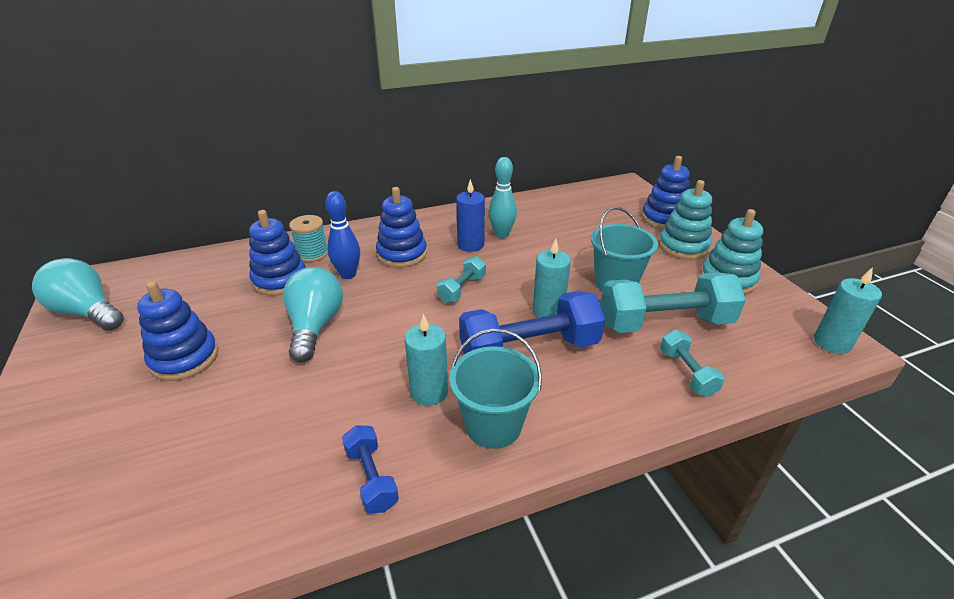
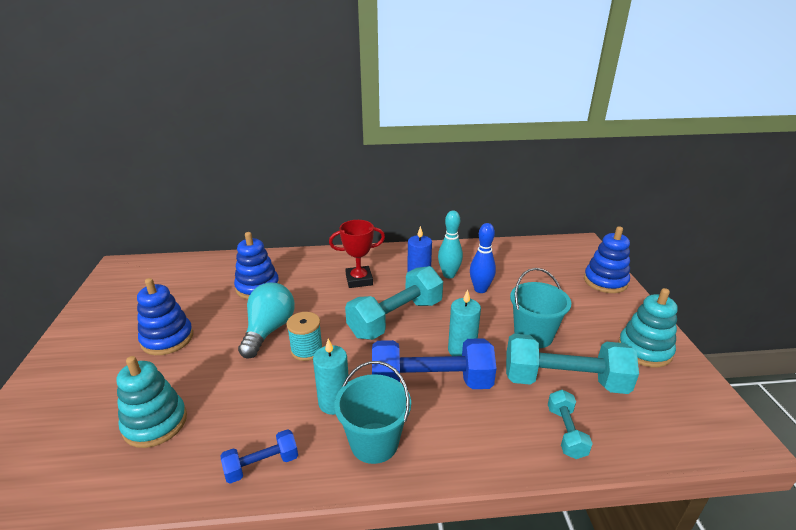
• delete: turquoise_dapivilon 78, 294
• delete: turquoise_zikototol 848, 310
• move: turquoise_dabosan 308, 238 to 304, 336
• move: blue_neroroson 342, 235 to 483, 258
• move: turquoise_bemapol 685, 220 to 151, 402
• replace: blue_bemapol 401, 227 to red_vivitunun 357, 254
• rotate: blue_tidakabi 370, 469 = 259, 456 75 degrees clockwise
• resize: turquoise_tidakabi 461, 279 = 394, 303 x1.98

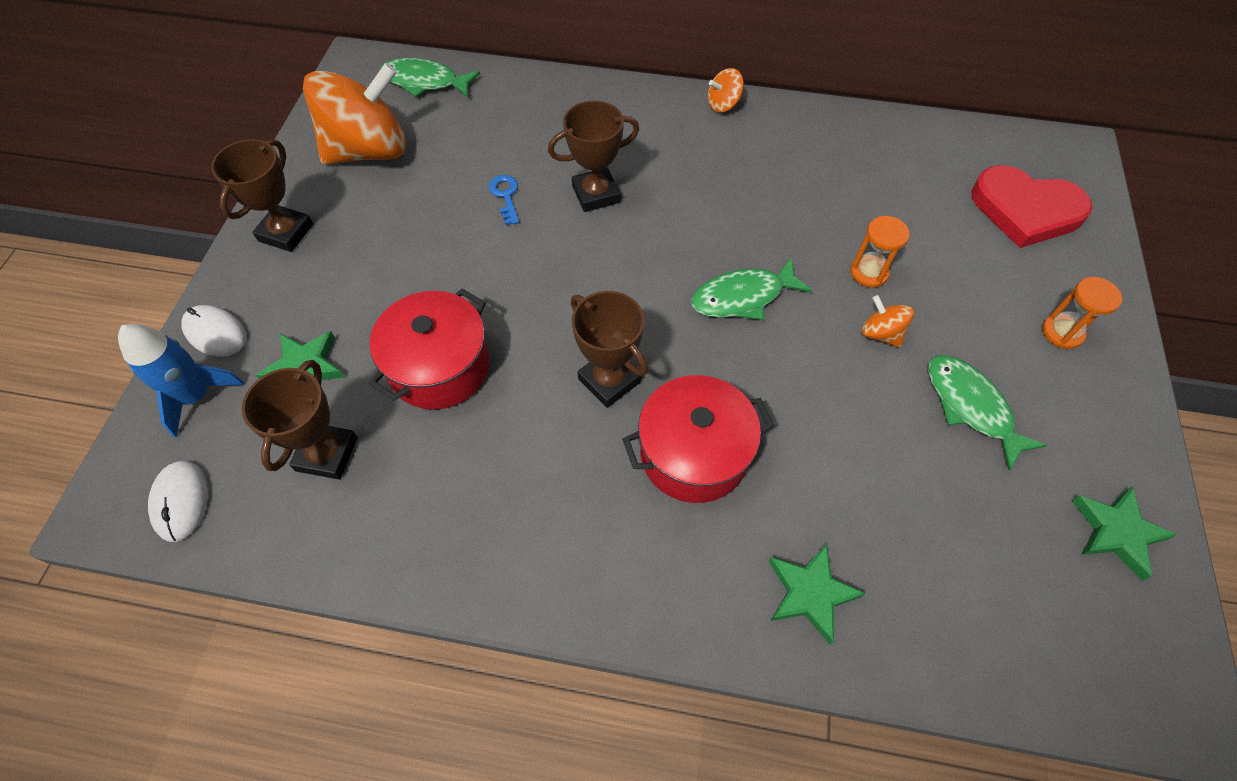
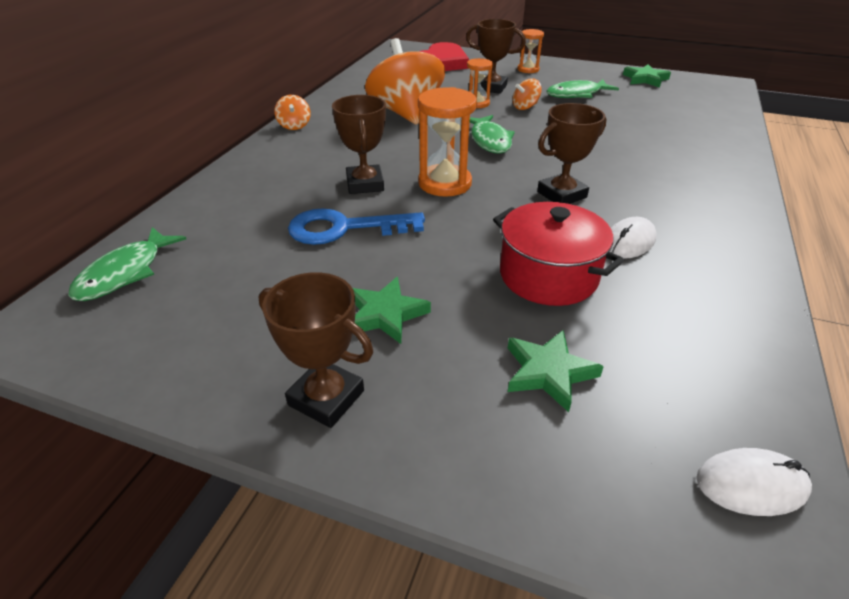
• delete: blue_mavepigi 181, 380
• delete: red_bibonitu 698, 439
• insert: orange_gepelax 447, 142
• move: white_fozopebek 213, 331 to 633, 238
• move: brown_vivitunun 300, 420 to 496, 56
• move: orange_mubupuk 354, 114 to 405, 81
• move: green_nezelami 817, 594 to 391, 310
• resize: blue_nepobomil 504, 200 = 356, 226 x2.02

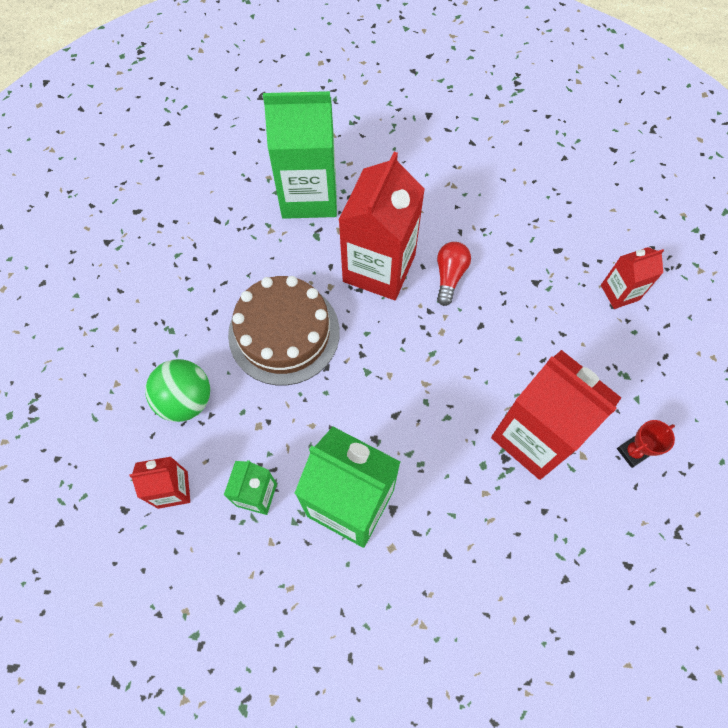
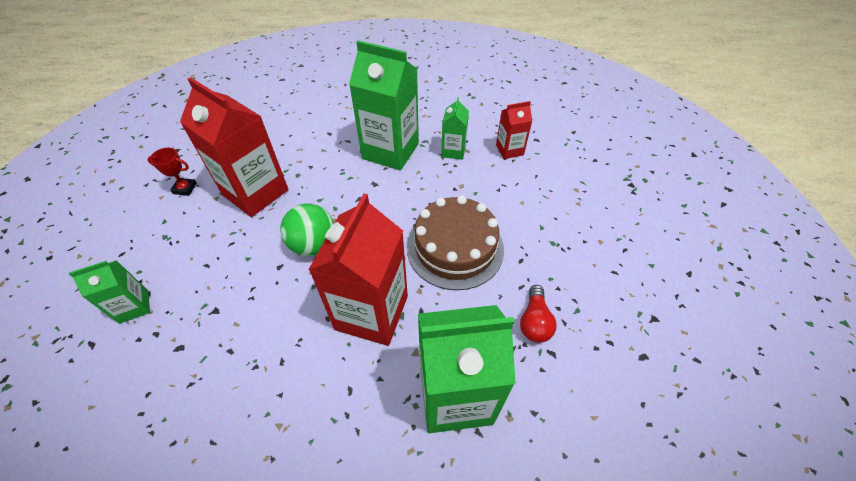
• move: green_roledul 177, 390 to 307, 229
• move: red_dapivilon 454, 274 to 538, 314
• recolor: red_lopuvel 632, 278 to green_lopuvel 109, 292
• rotate: red_vivitunun 646, 444 = 172, 172 45 degrees clockwise

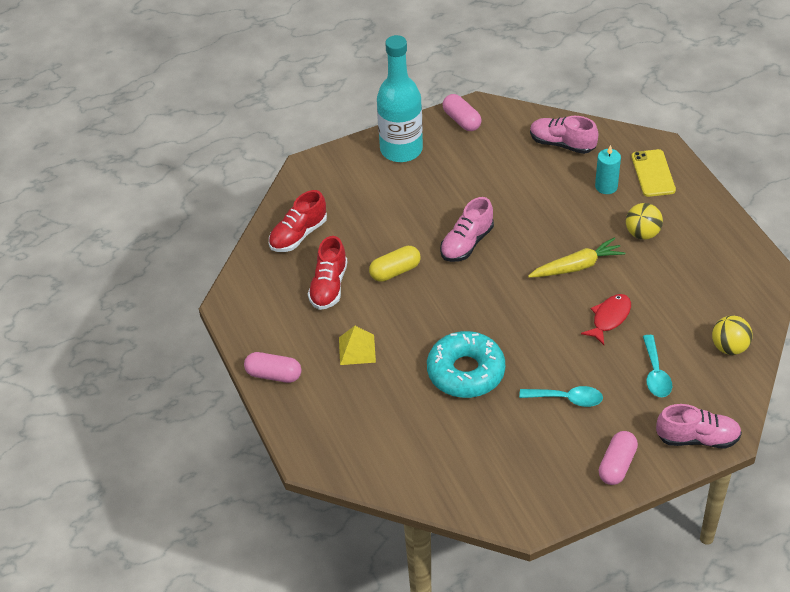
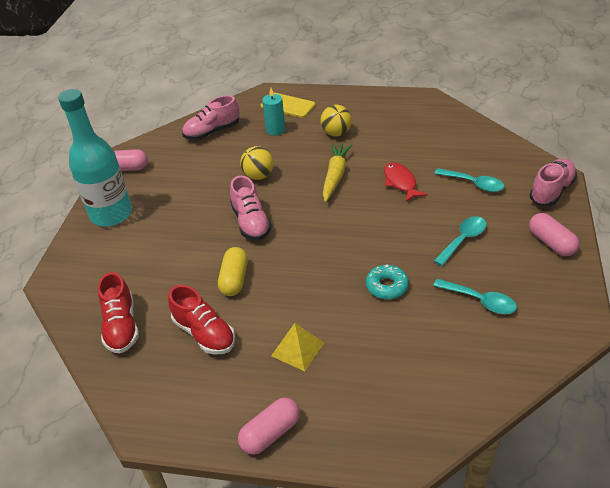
• insert: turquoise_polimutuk 475, 296
• move: yellow_roledul 732, 335 to 257, 163
• resize: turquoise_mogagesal 466, 364 = 387, 282 x0.54

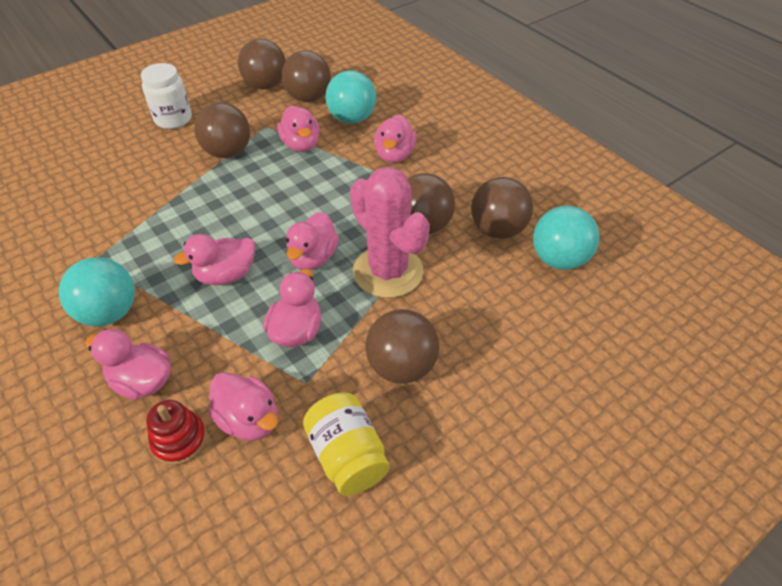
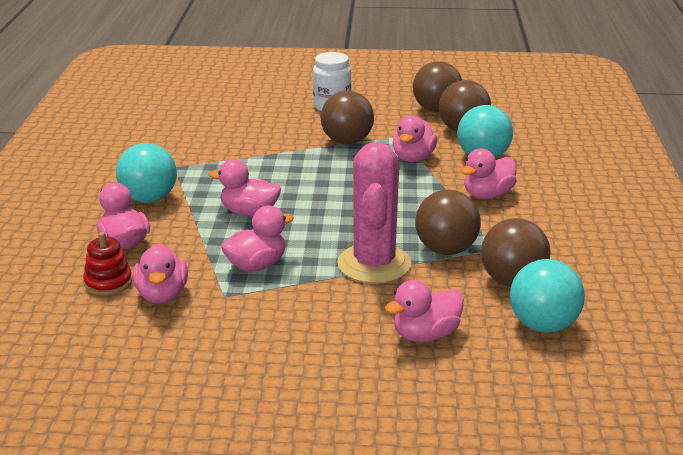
• delete: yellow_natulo 346, 444
• delete: brown_roledul 402, 346
• move: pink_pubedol 312, 241 to 424, 311

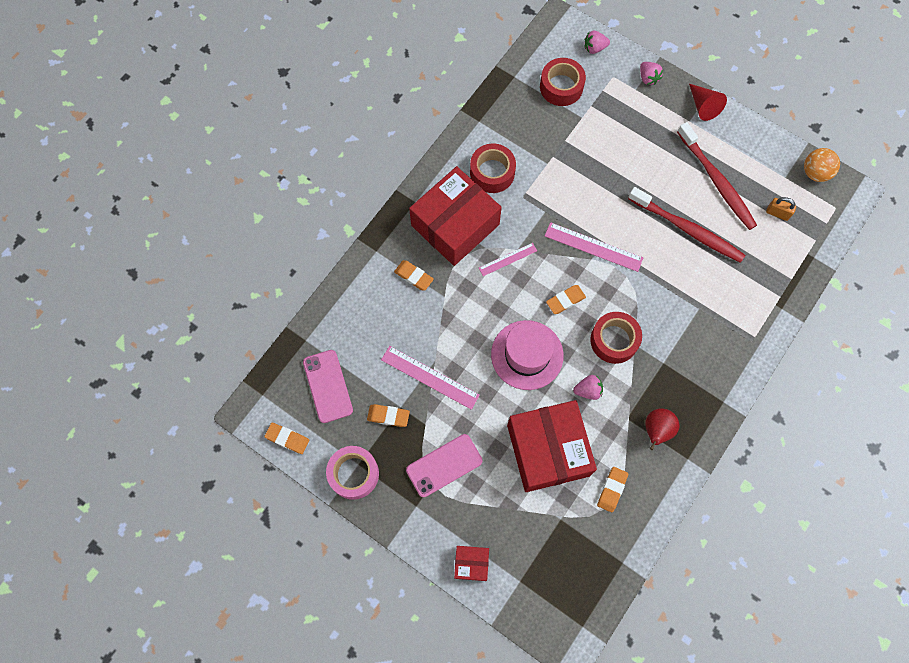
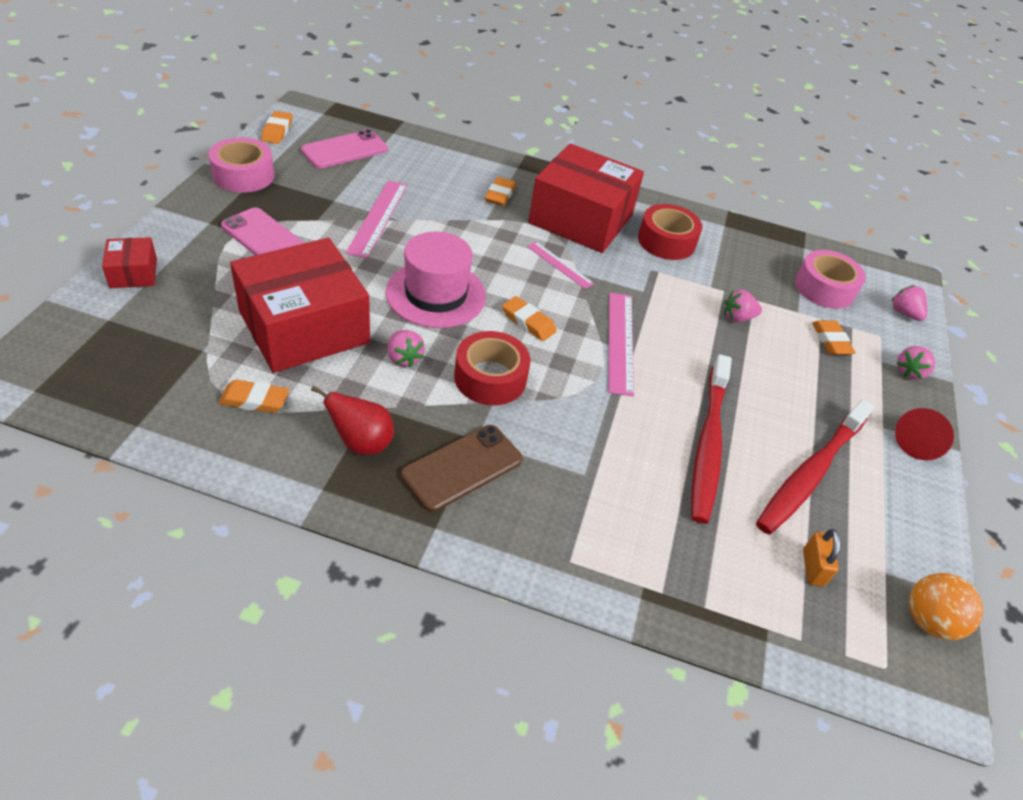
• insert: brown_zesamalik 461, 468
• insert: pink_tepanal 743, 305
• move: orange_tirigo 388, 415 to 834, 338
• recolor: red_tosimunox 563, 82 to pink_tosimunox 830, 279

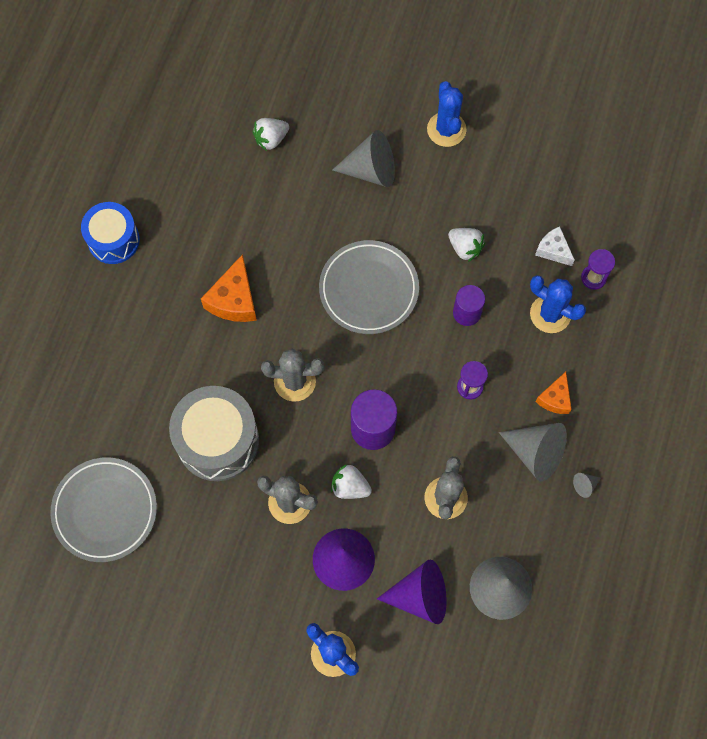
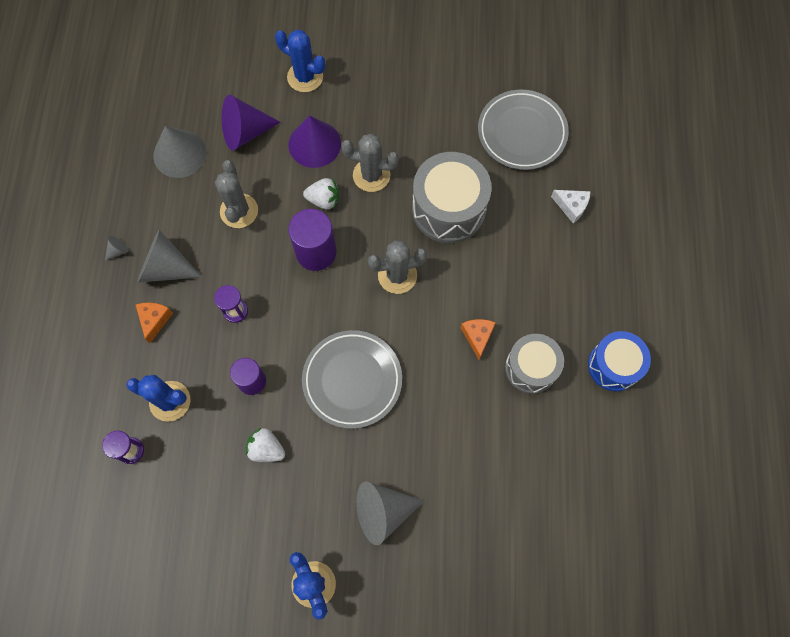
• delete: white_tepanal 271, 134
• insert: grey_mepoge 534, 364
• move: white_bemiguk 555, 246 to 570, 207
• resize: orange_bemiguk 229, 288 = 478, 339 x0.63

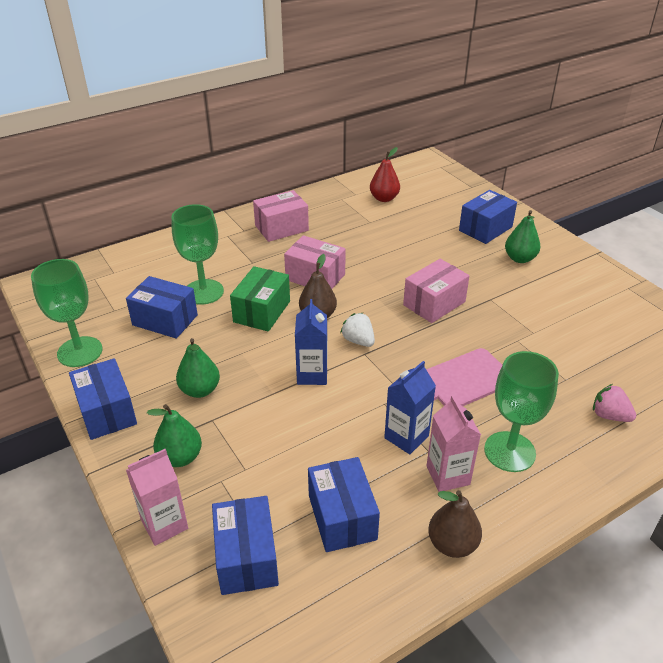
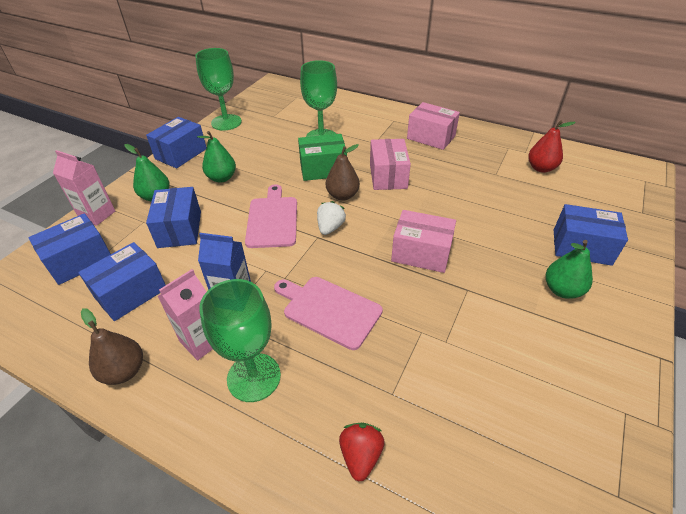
• move: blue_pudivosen 162, 307 to 173, 217
• replace: blue_lopuvel 311, 342 to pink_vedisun 271, 216
• recolor: pink_tepanal 614, 403 to red_tepanal 362, 452

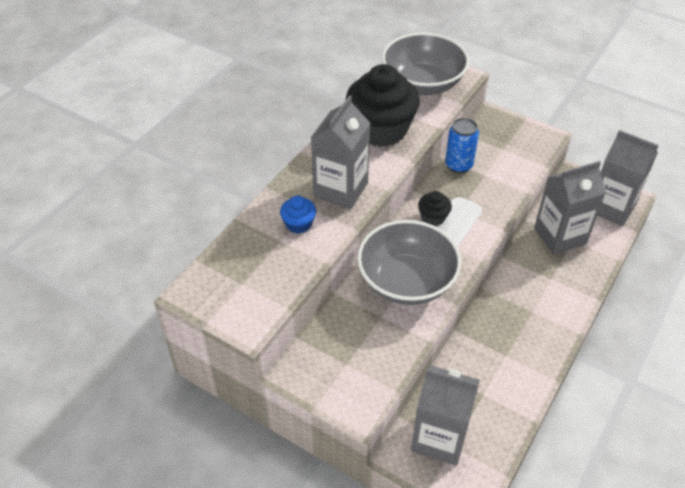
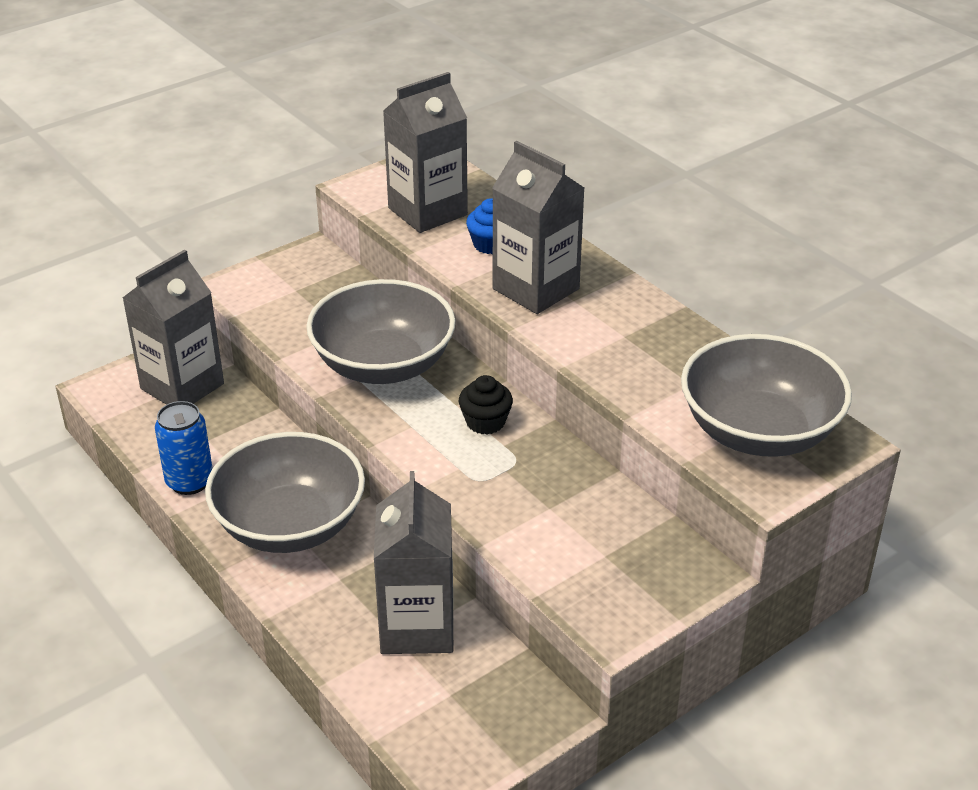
• delete: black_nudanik 383, 105
• insert: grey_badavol 285, 492
• move: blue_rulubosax 462, 145 to 184, 448
• move: grey_lopuvel 628, 178 to 425, 152

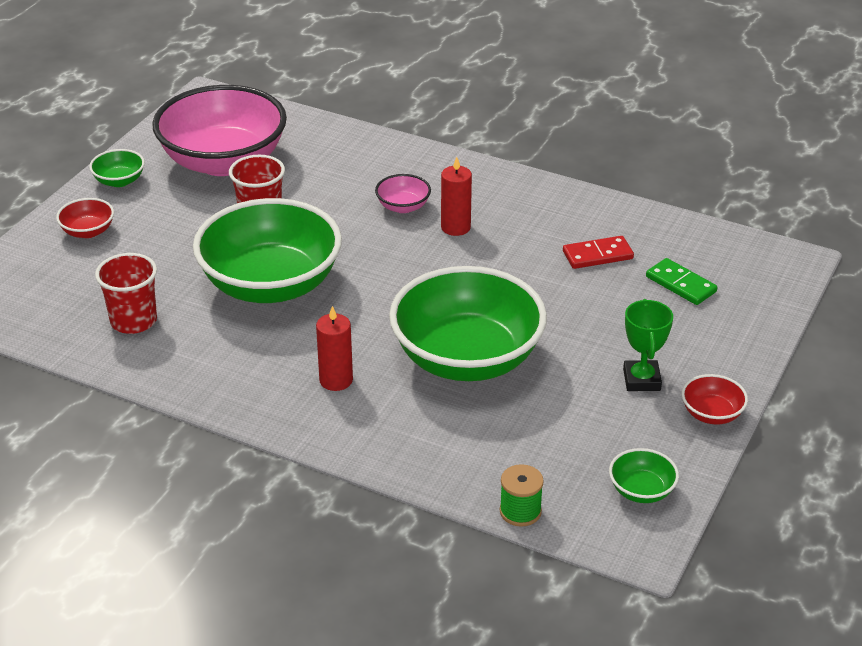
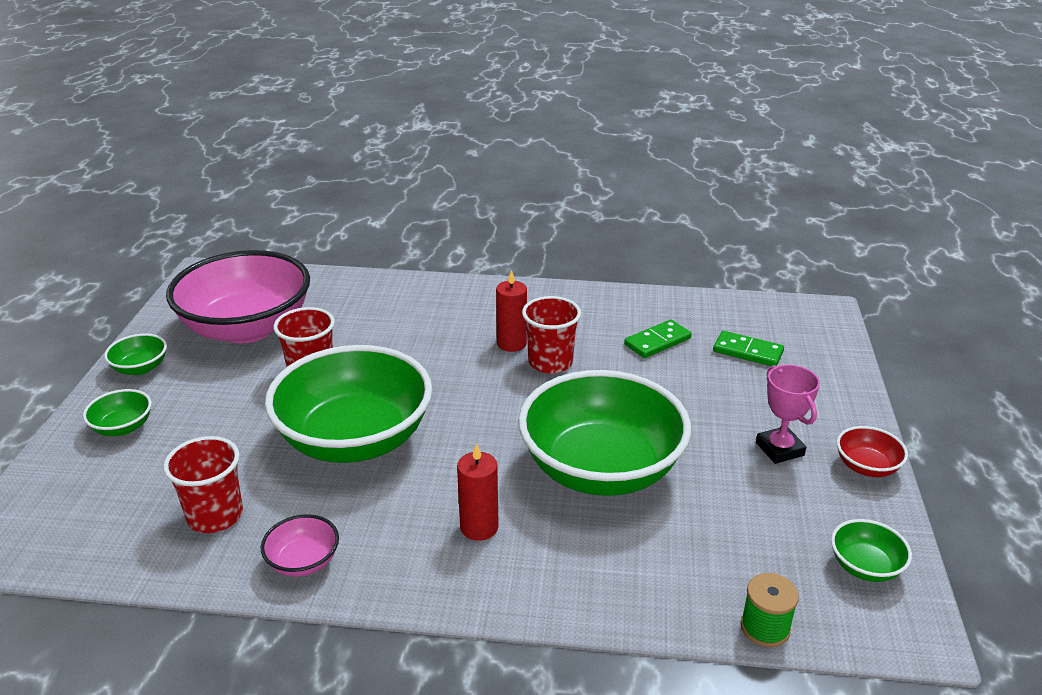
• insert: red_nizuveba 551, 335
• move: pink_badavol 403, 193 to 300, 545
• recolor: red_badavol 85, 218 to green_badavol 117, 412
• recolor: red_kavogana 598, 252 to green_kavogana 657, 339
• recolor: green_vivitunun 648, 345 to pink_vivitunun 788, 414

